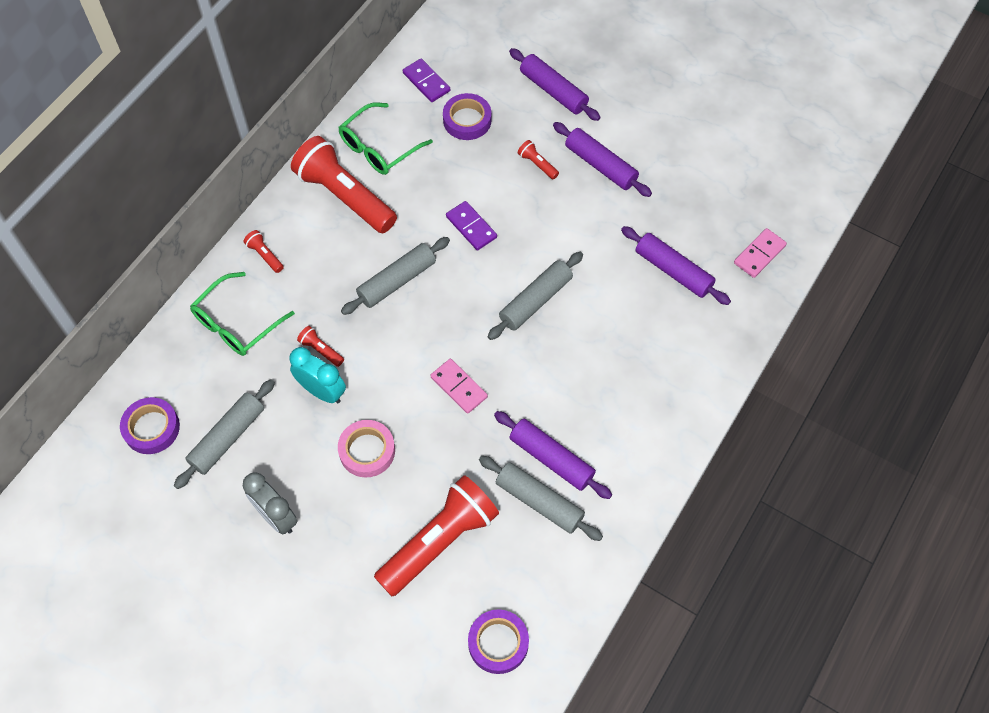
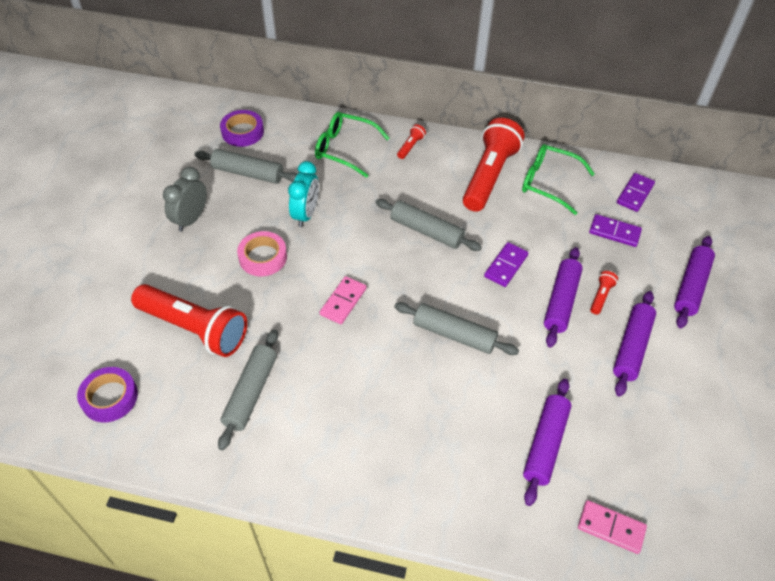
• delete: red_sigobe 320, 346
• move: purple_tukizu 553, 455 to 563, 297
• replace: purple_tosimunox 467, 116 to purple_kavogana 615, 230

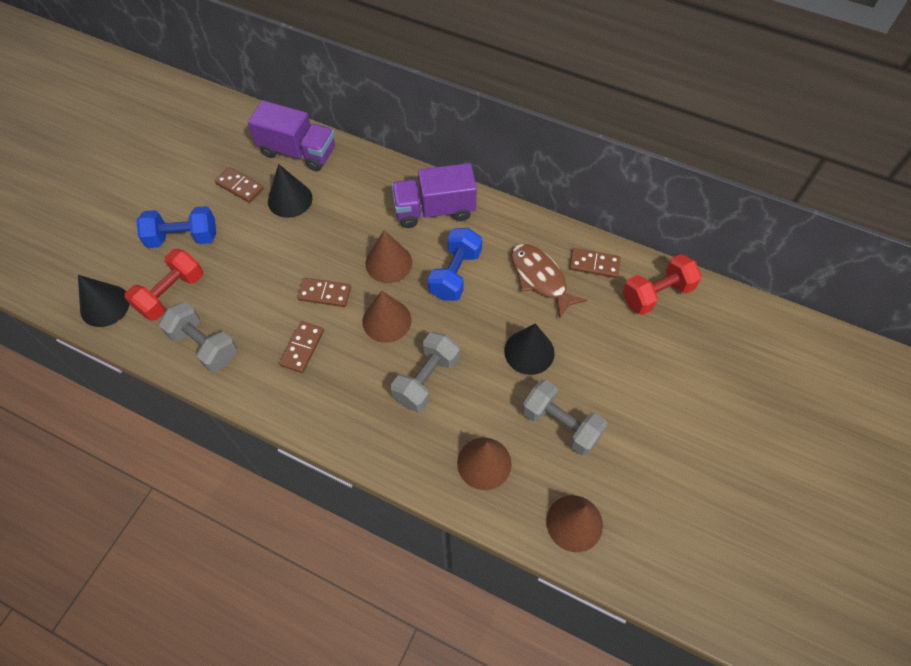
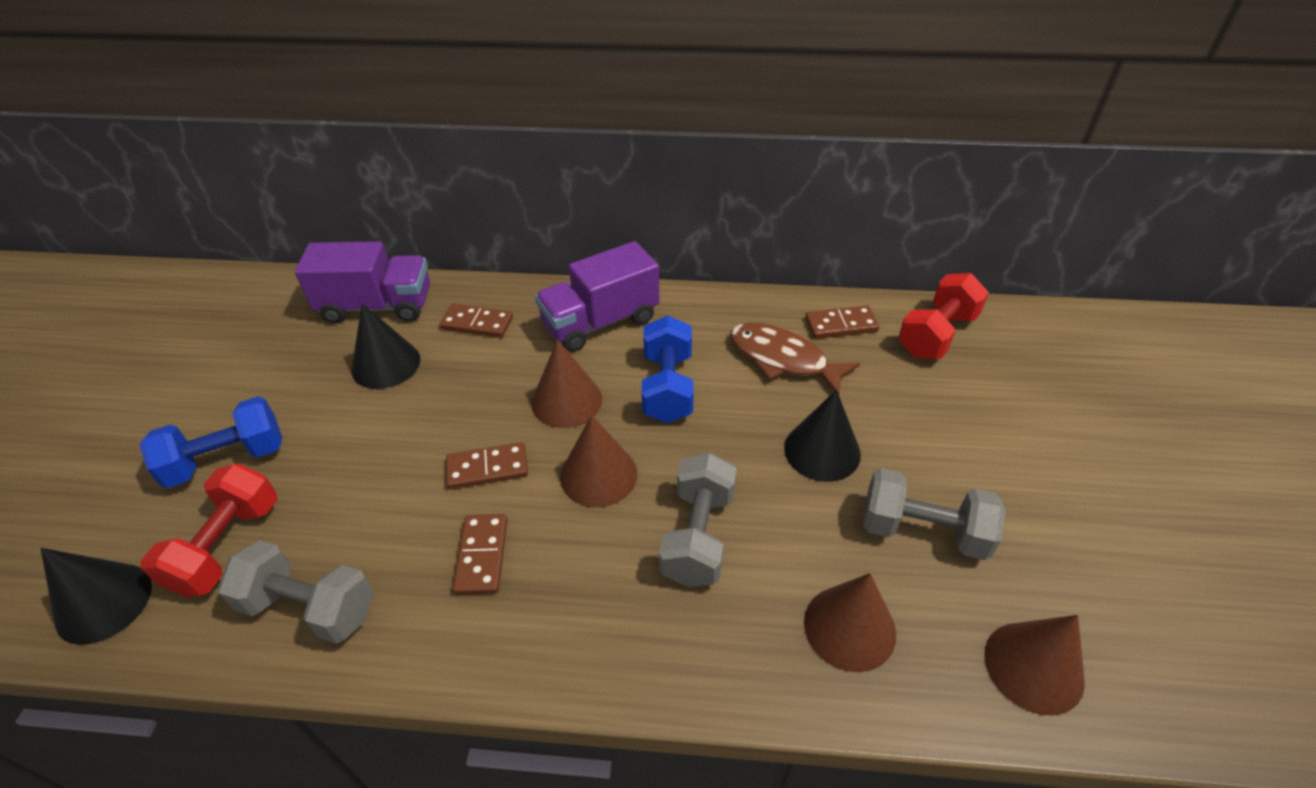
• move: brown_kavogana 239, 185 to 476, 321

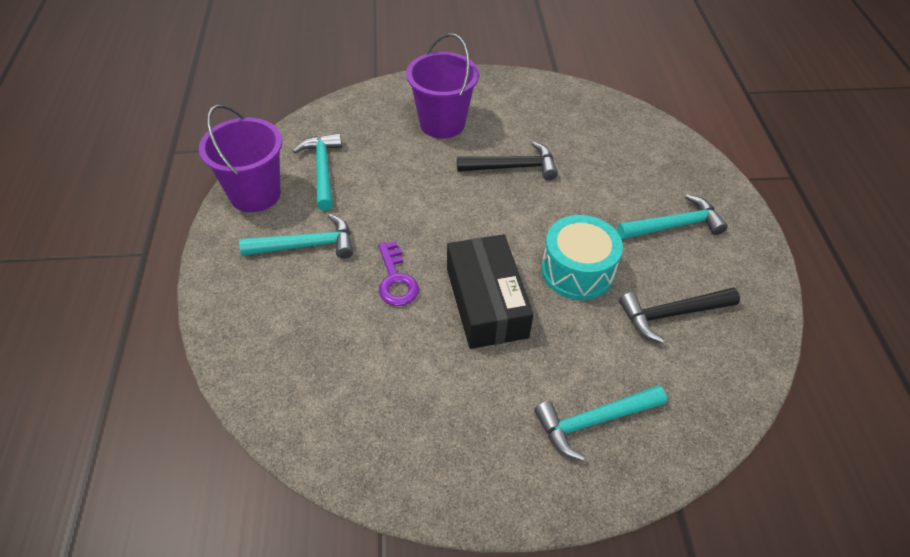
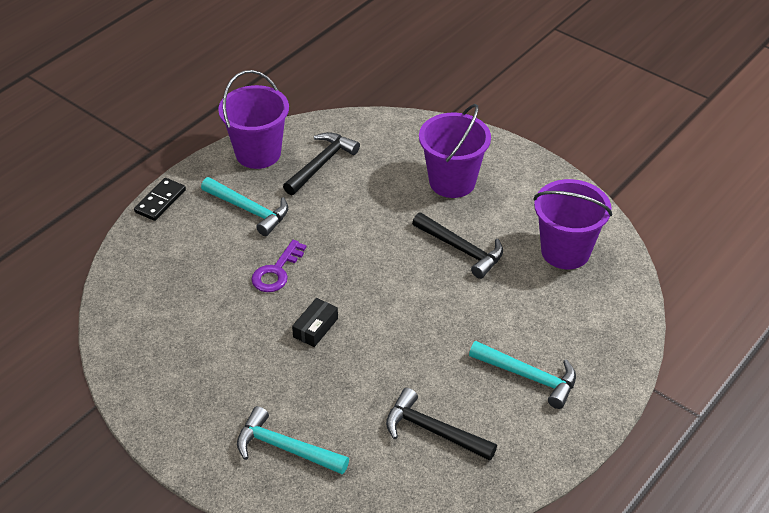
• delete: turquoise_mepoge 582, 257
• insert: black_kavogana 160, 199
• insert: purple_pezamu 572, 224
• recolor: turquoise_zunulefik 317, 172 to black_zunulefik 321, 163
• resize: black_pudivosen 490, 291 = 315, 322 x0.47

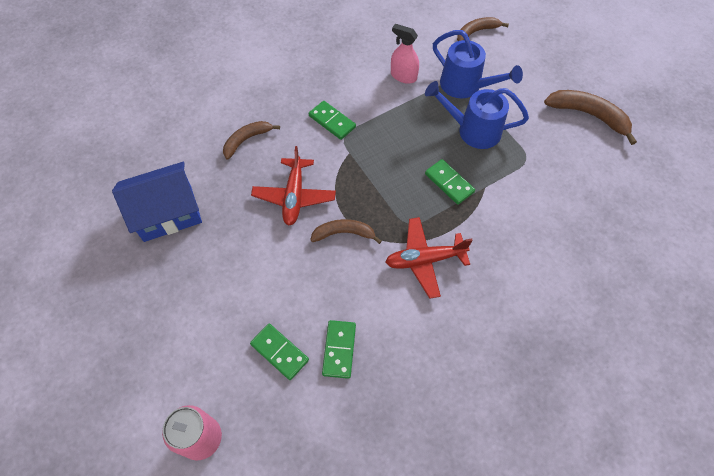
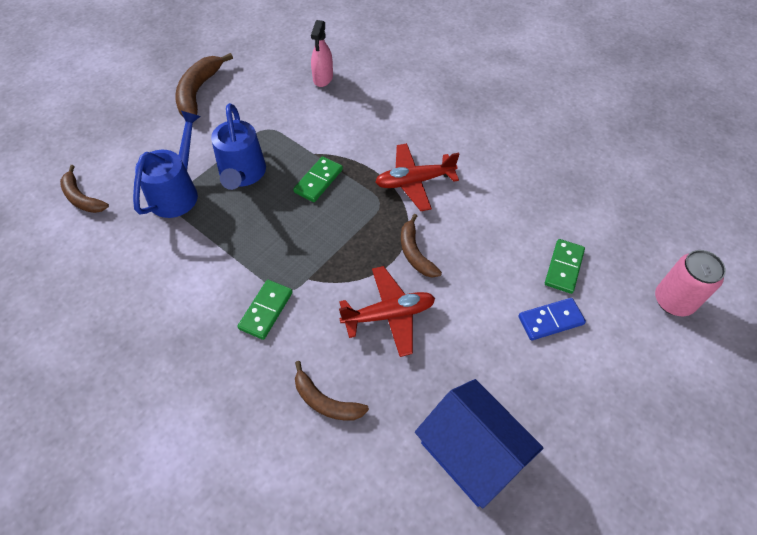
• delete: green_kavogana 339, 349
• insert: blue_kavogana 552, 319
• move: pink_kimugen 405, 54 to 322, 53
• rotate: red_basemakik 429, 258 = 417, 177 105 degrees clockwise

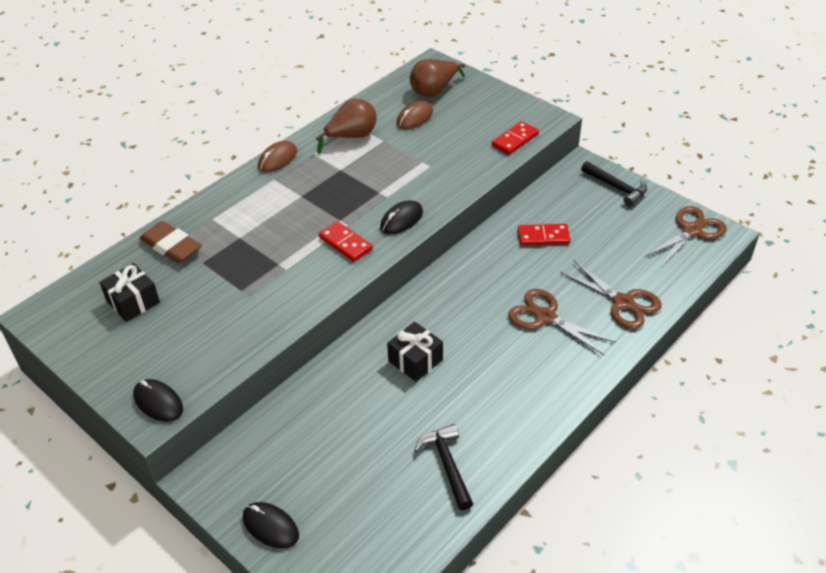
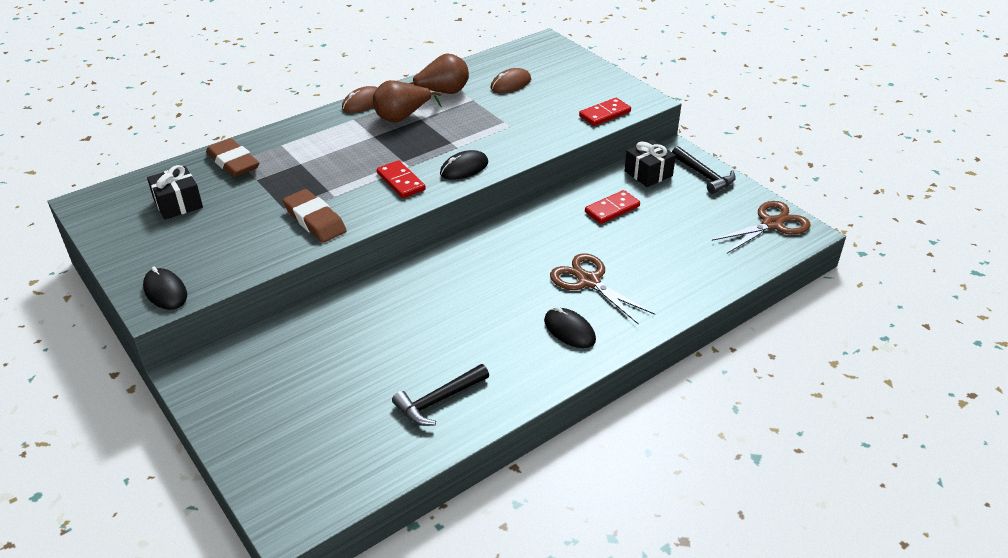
• delete: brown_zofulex 611, 295
• insert: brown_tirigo 315, 216
• move: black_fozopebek 271, 525 to 570, 327
• move: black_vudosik 415, 352 to 650, 163
• move: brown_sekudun 437, 78 to 407, 101
• rotate: black_zunulefik 443, 467 = 440, 395 120 degrees counterclockwise
• rotate: red_kavogana 544, 234 = 612, 207 45 degrees counterclockwise

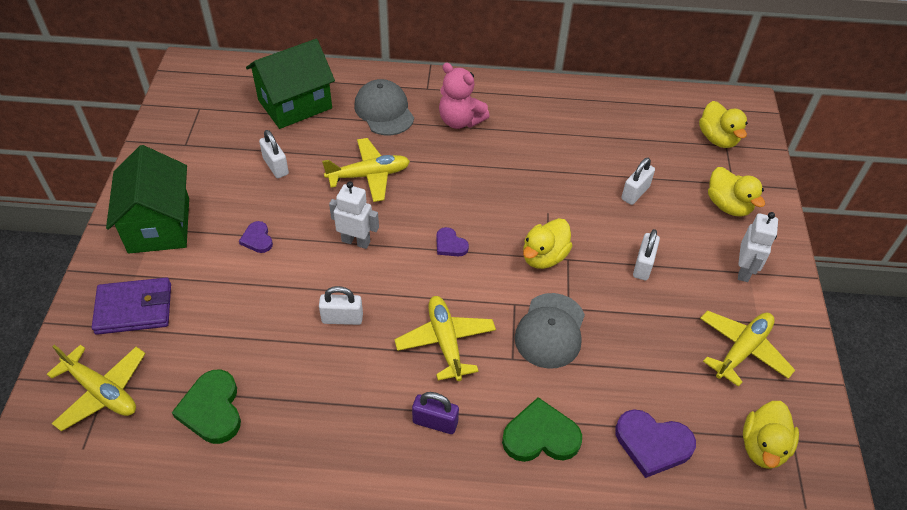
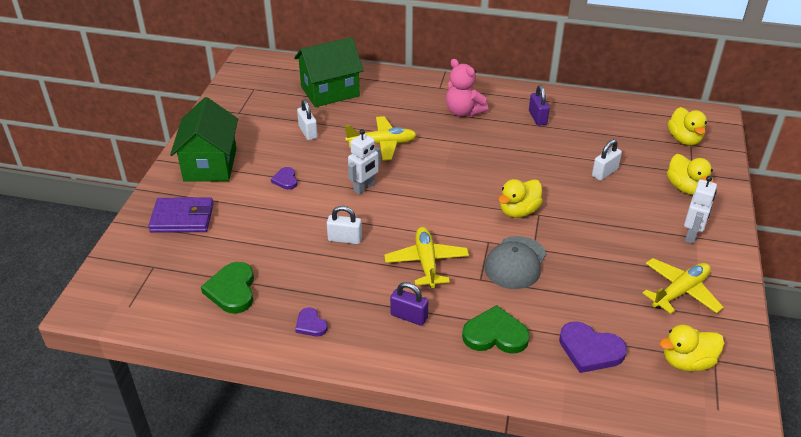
• delete: yellow_basemakik 96, 388
• delete: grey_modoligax 384, 107
• delete: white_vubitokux 646, 254
• insert: purple_vubitokux 539, 105
• move: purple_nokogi 452, 241 to 311, 322
• rotate: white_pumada 354, 215 = 364, 162 105 degrees clockwise
• rotate: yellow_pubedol 771, 435 = 691, 347 45 degrees clockwise

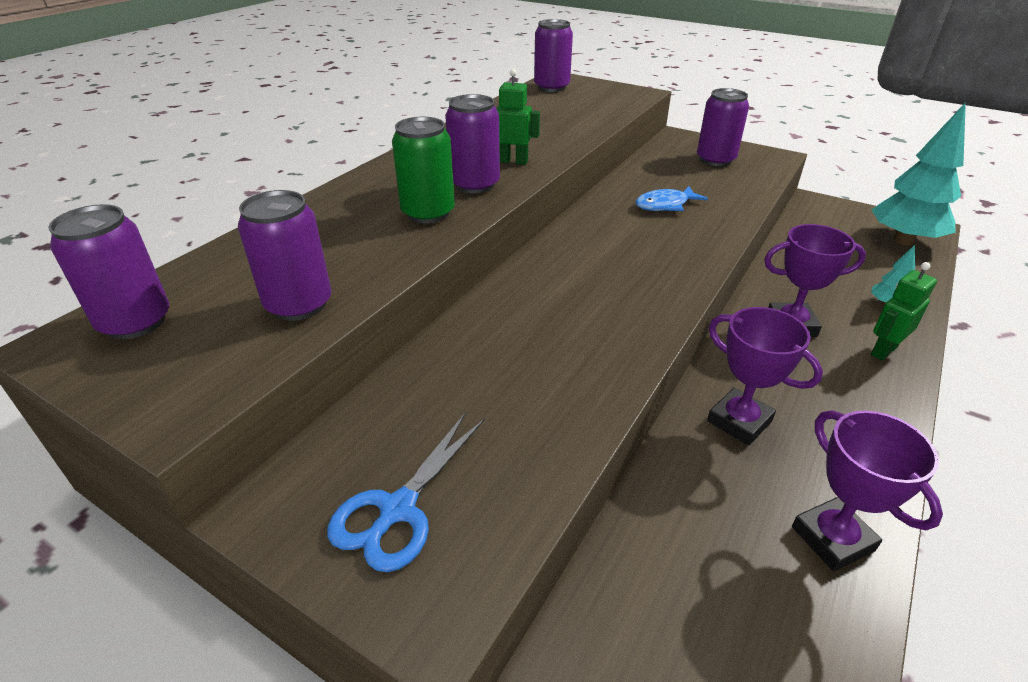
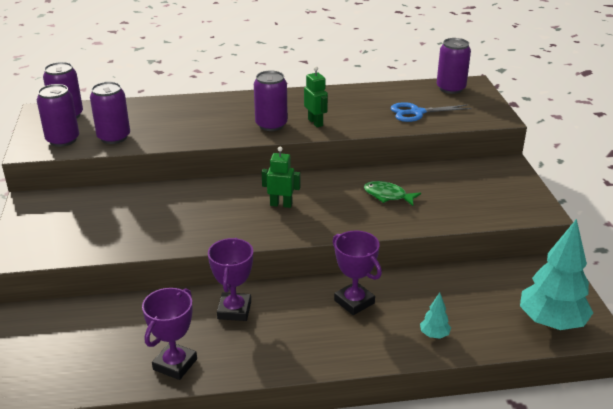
• delete: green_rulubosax 423, 170
• move: blue_zofulex 406, 492 to 431, 112
• move: purple_rulubosax 723, 127 to 58, 115
• move: green_pumada 904, 311 to 281, 177
• recolor: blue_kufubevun 671, 198 to green_kufubevun 392, 193

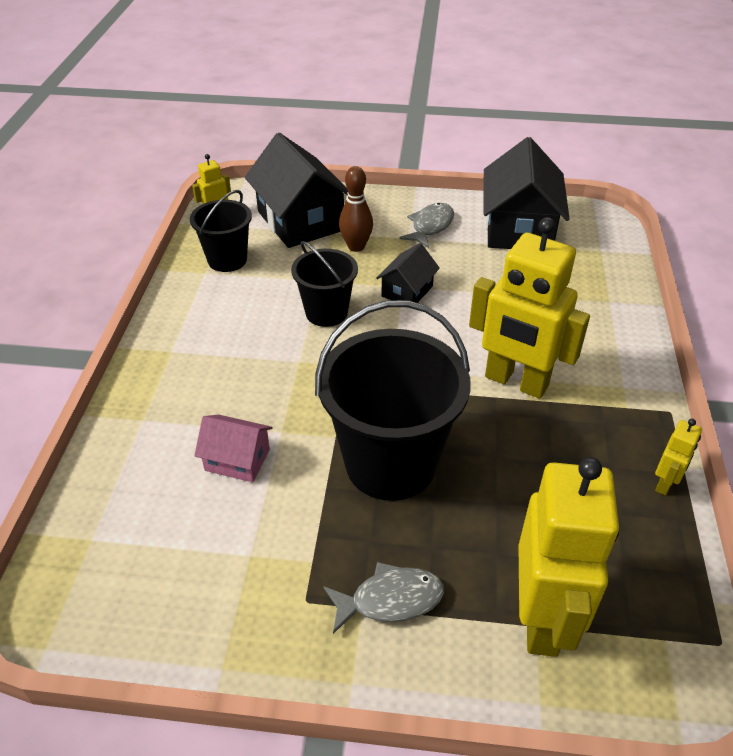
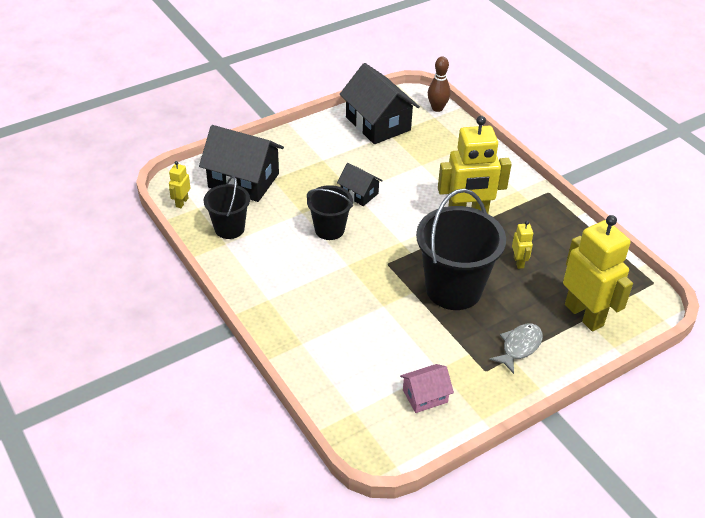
• delete: grey_kufubevun 426, 225
• move: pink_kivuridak 233, 448 to 427, 388
• move: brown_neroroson 356, 209 to 439, 84
• move: yellow_pumada 678, 457 to 522, 245
• rotate: black_kivuridak 408, 273 = 360, 184 45 degrees counterclockwise

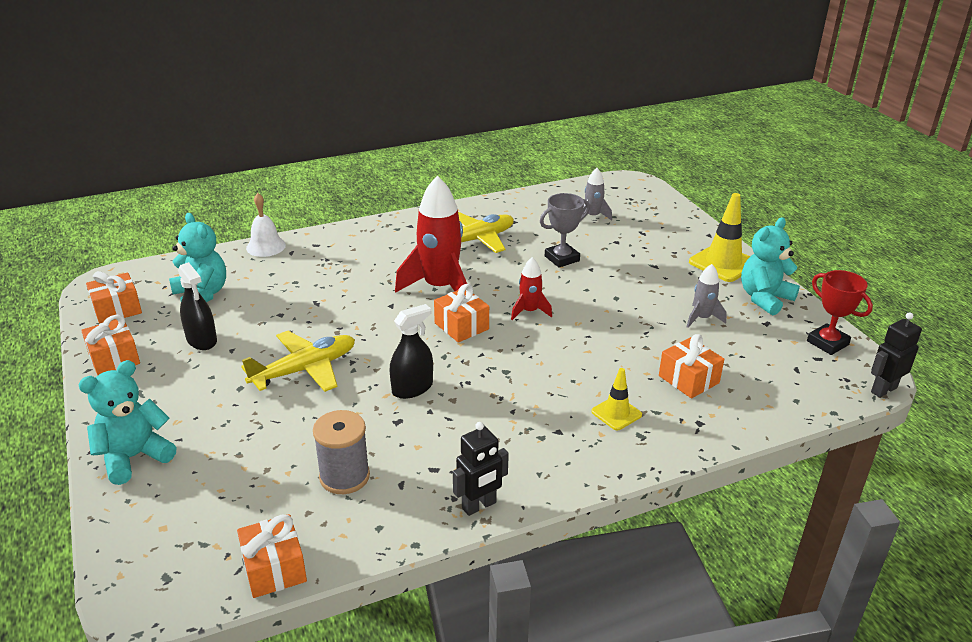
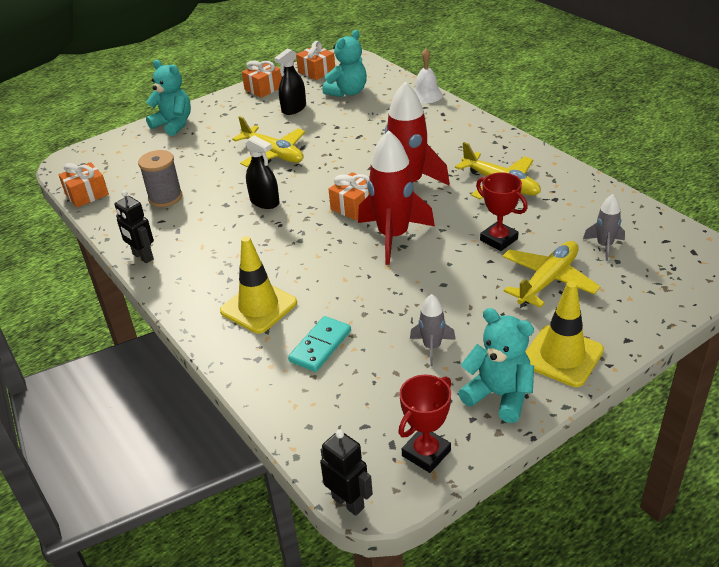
• insert: yellow_basemakik 551, 274
• replace: orange_vudosik 691, 366 to turquoise_kavogana 319, 344
• recolor: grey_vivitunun 565, 230 to red_vivitunun 502, 211
• resize: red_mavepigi 531, 288 = 396, 197 x2.01
• resize: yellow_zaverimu 616, 399 = 258, 285 x1.73

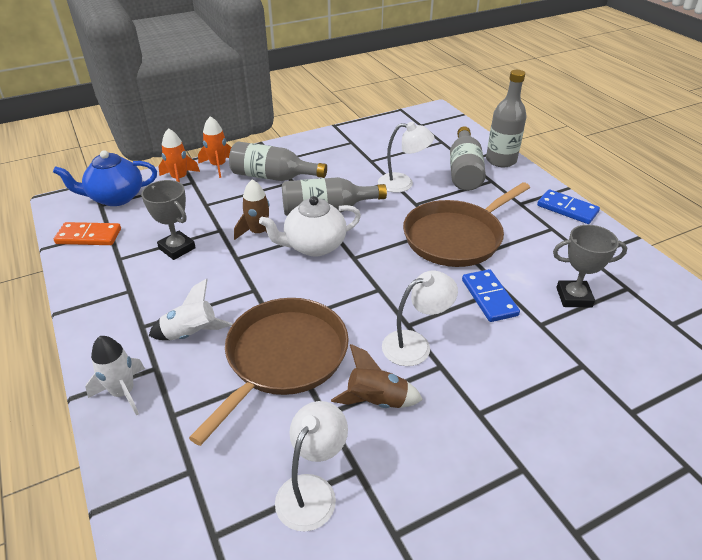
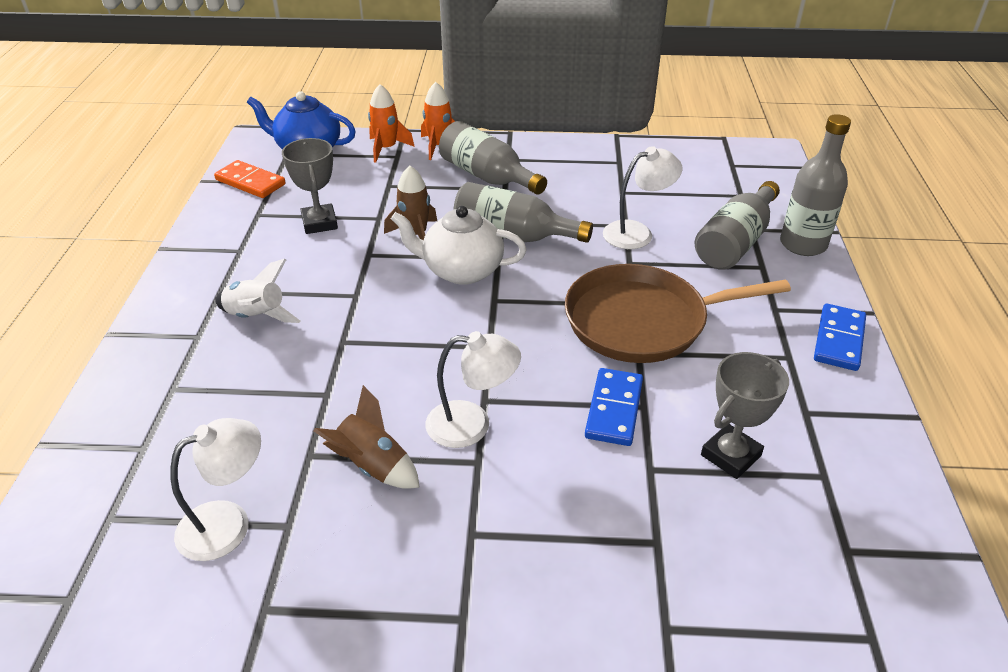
• delete: white_mavepigi 115, 376
• delete: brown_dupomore 269, 372
• rotate: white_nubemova 406, 157 = 643, 197 60 degrees counterclockwise
• rotate: blue_kavogana 568, 206 = 840, 337 45 degrees clockwise
• rotate: grey_vivitunun 590, 266 = 745, 415 75 degrees counterclockwise

